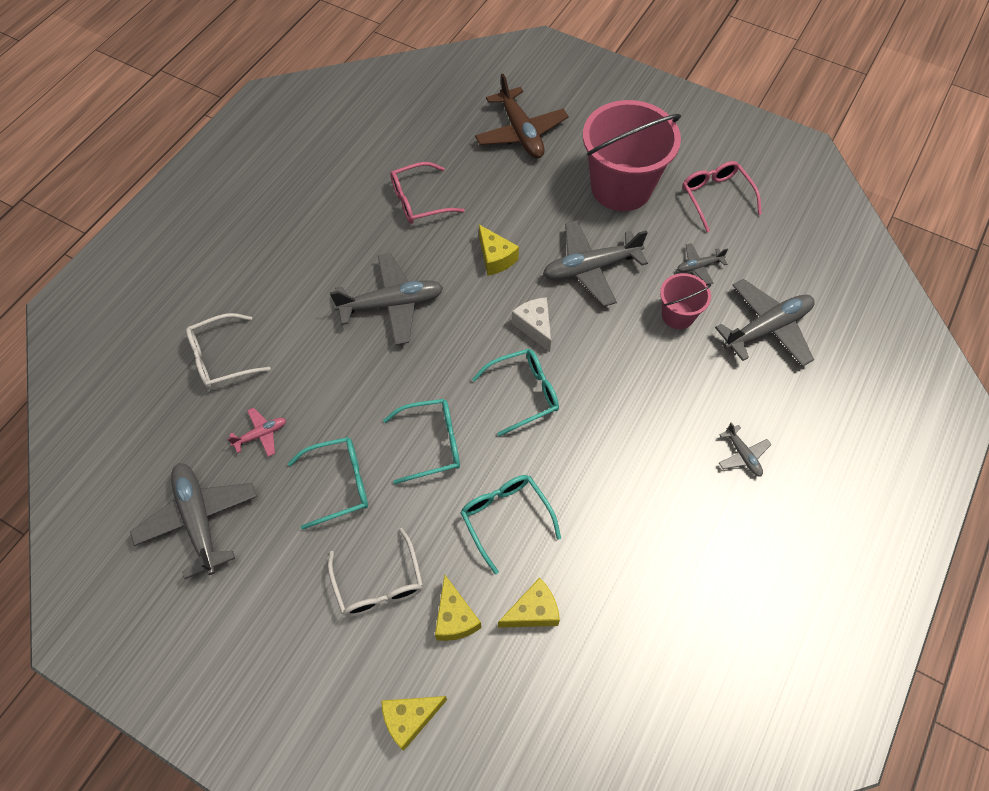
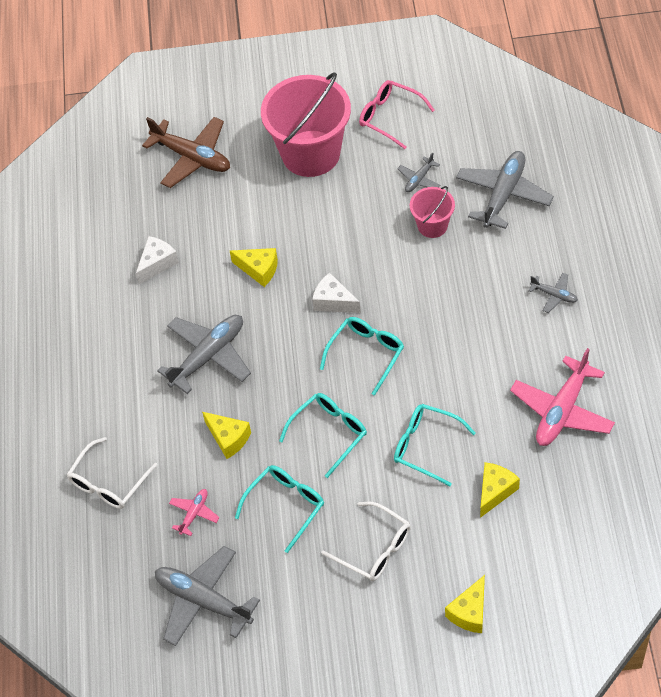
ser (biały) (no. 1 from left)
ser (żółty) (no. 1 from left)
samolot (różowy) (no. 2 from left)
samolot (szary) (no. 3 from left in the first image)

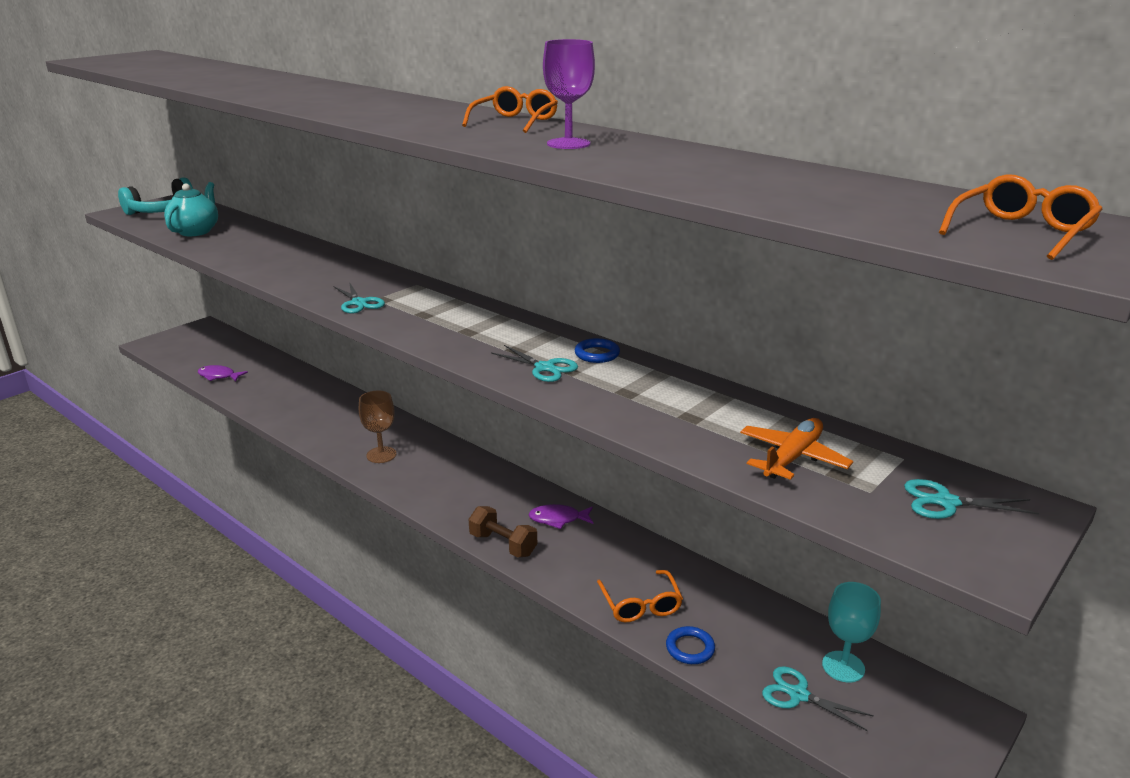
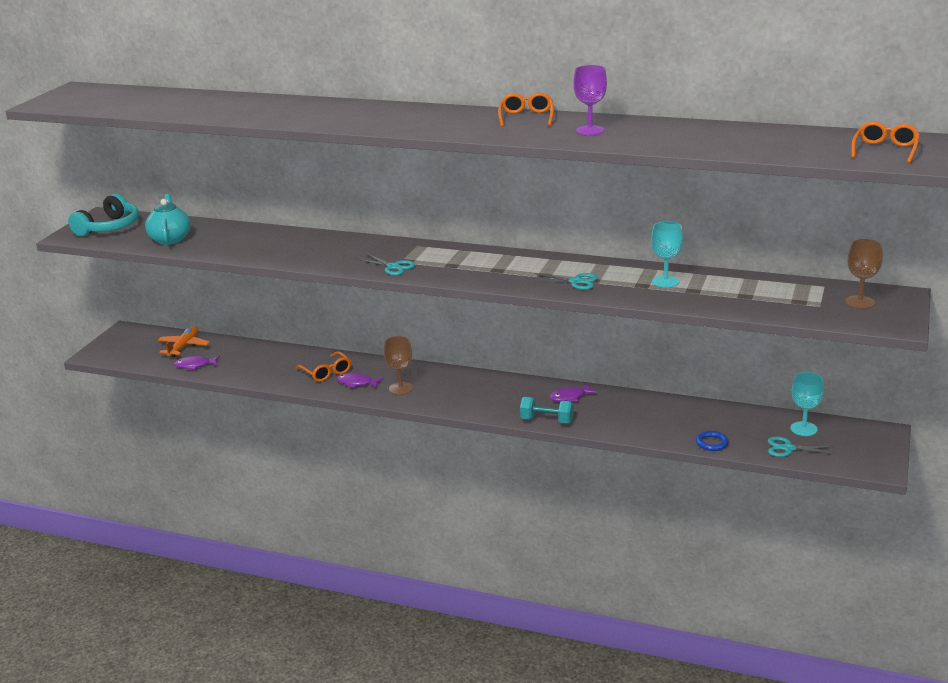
samolot (pomarańczowy)
okulary (pomarańczowy) (no. 1 from left)
ryba (fioletowy) (no. 2 from left)
hantel (turkusowy)
kielich (turkusowy) (no. 1 from left)
kielich (brązowy) (no. 2 from left)
pierścień (niebieski) (no. 1 from left in the first image)

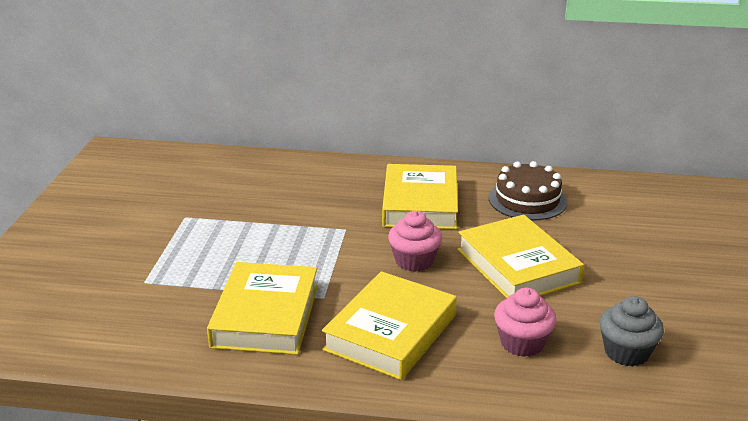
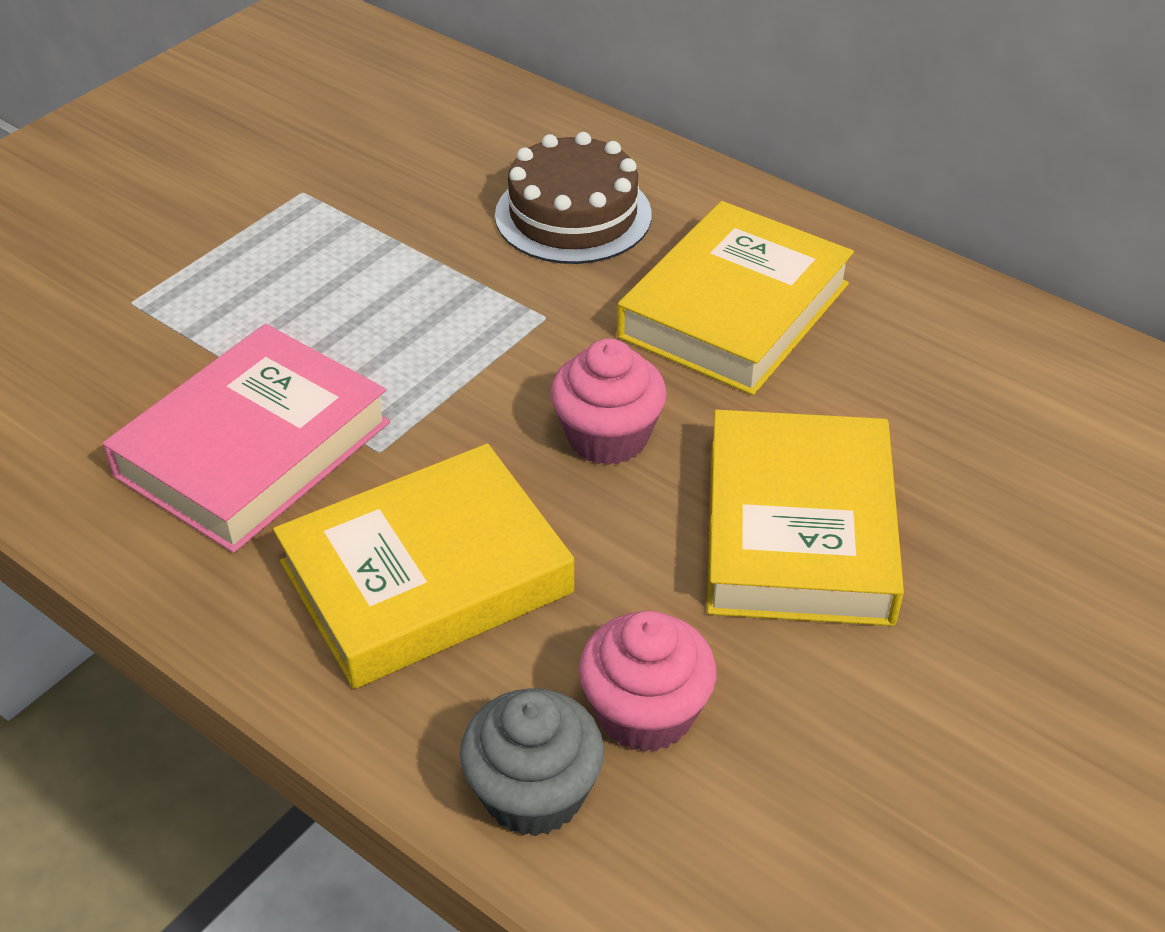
książka (różowy)
muffinka (szary)
tort (brązowy)

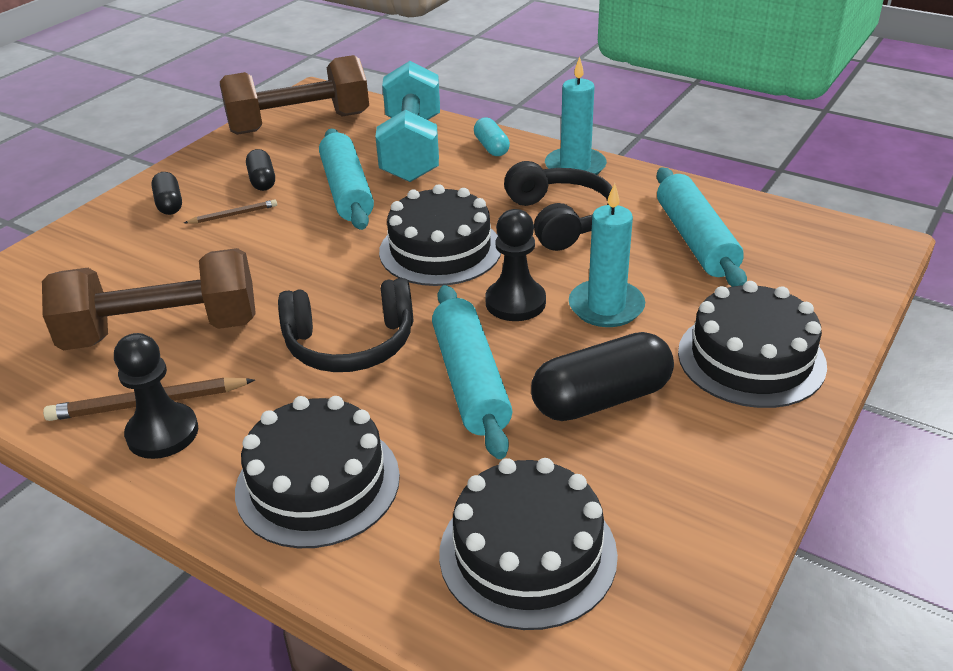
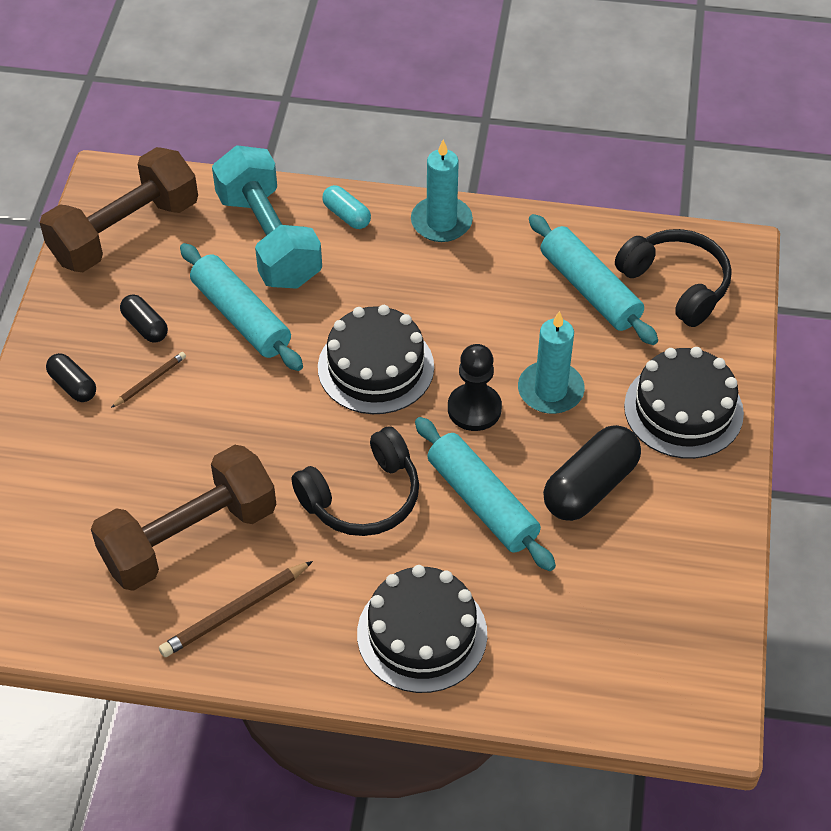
słuchawki (czarny) (no. 2 from left)
pionek (czarny) (no. 1 from left in the first image)
tort (czarny) (no. 3 from left in the first image)

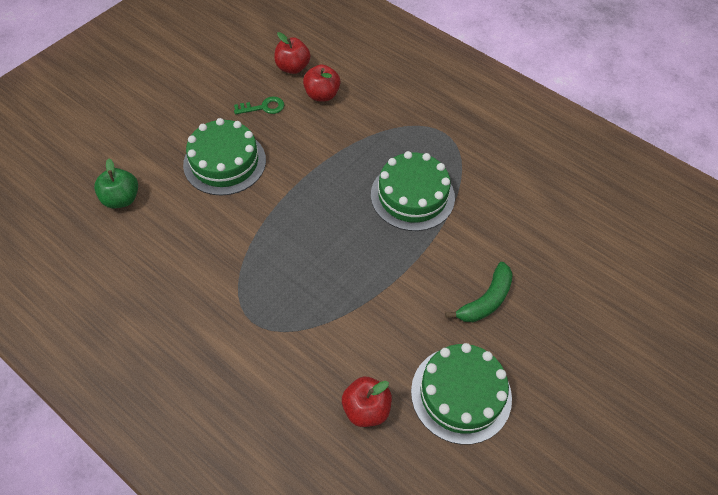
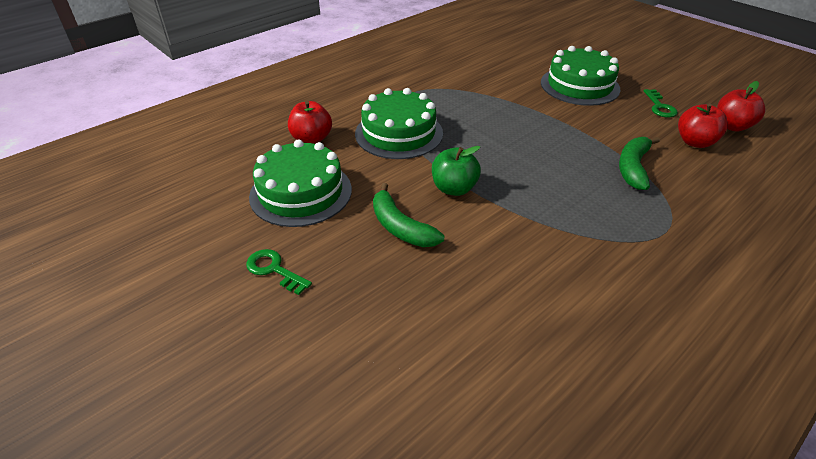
klucz (zielony) (no. 1 from left)
tort (zielony) (no. 2 from left)
jabłko (zielony)
banan (zielony) (no. 2 from left)

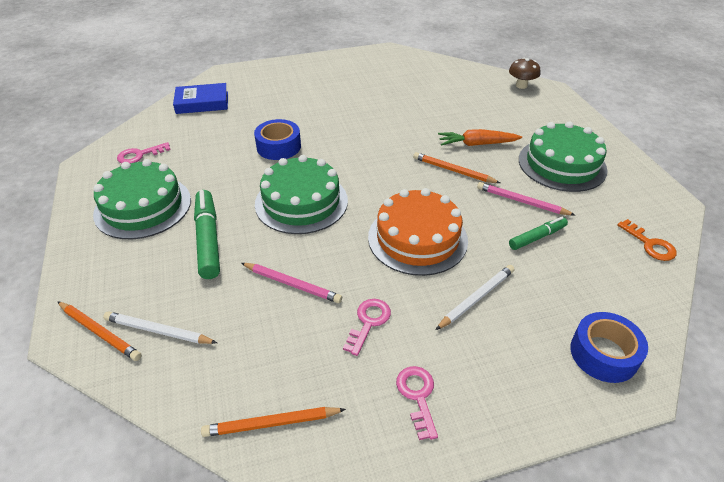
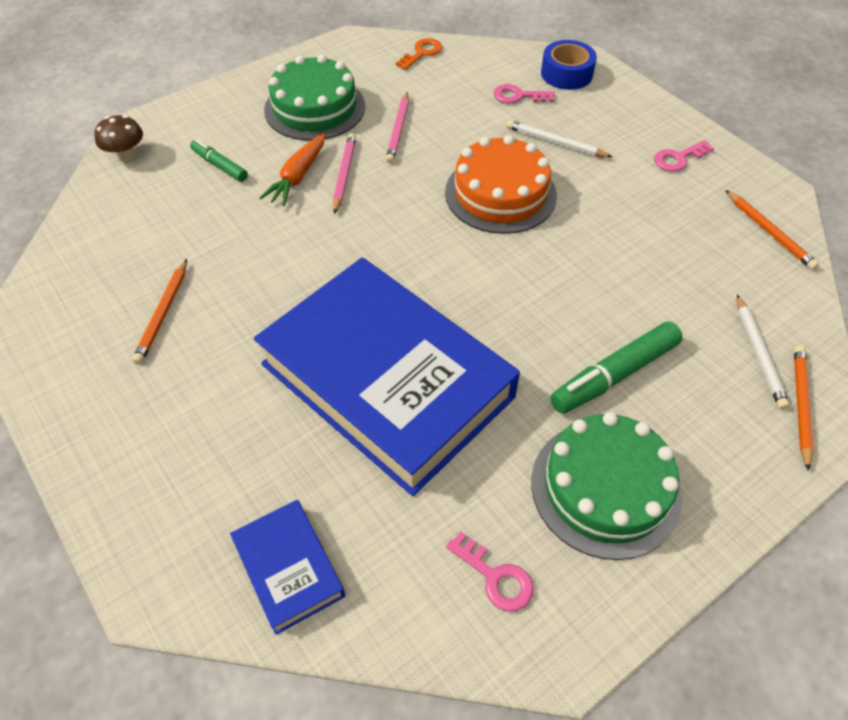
ołówek (pomarańczowy) (no. 1 from left)
flamaster (zielony) (no. 1 from left)
książka (niebieski) (no. 2 from left)
marchewka (pomarańczowy)
ołówek (różowy) (no. 1 from left)
klucz (różowy) (no. 2 from left)
tort (zielony) (no. 2 from left in the first image)

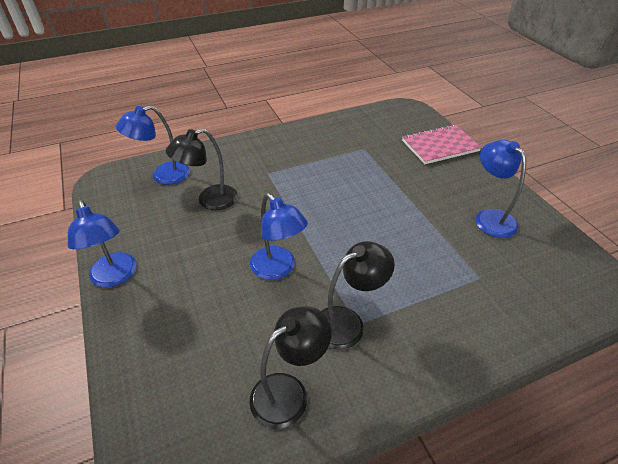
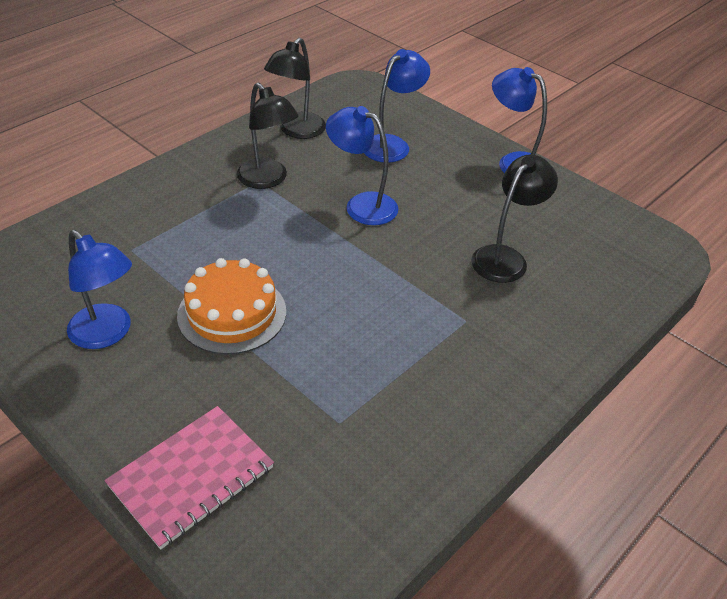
tort (pomarańczowy)
lampka (czarny) (no. 1 from left)
lampka (niebieski) (no. 3 from left)

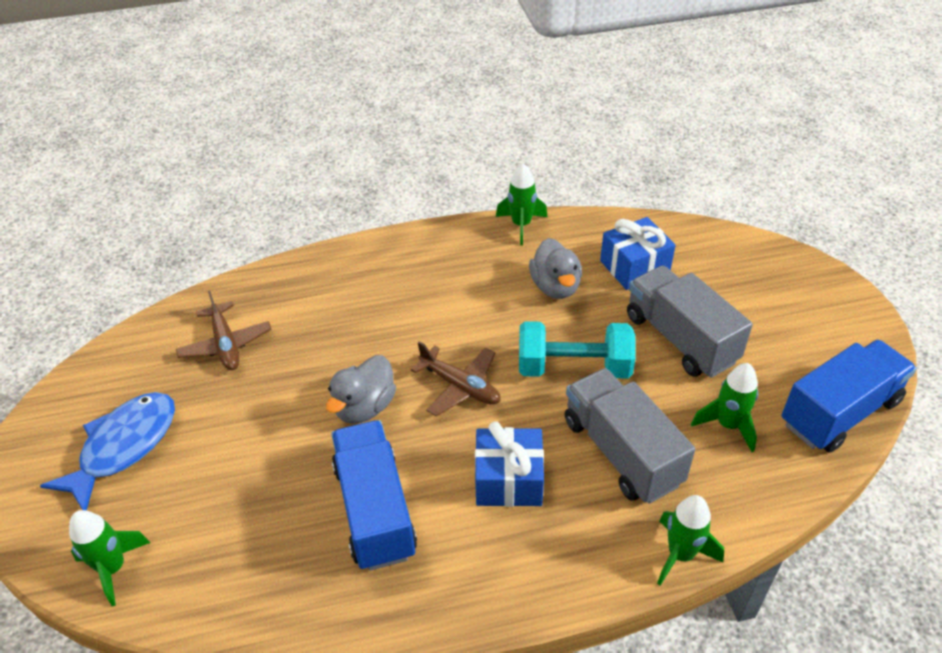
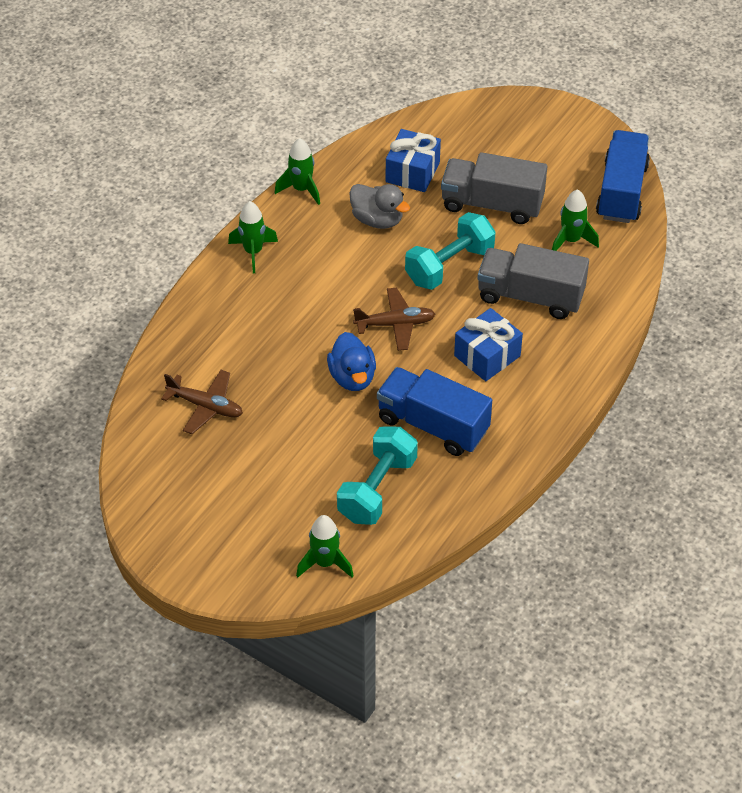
rakieta (zielony) (no. 1 from left)
kaczka (niebieski)
hantel (turkusowy) (no. 1 from left)
ryba (niebieski)

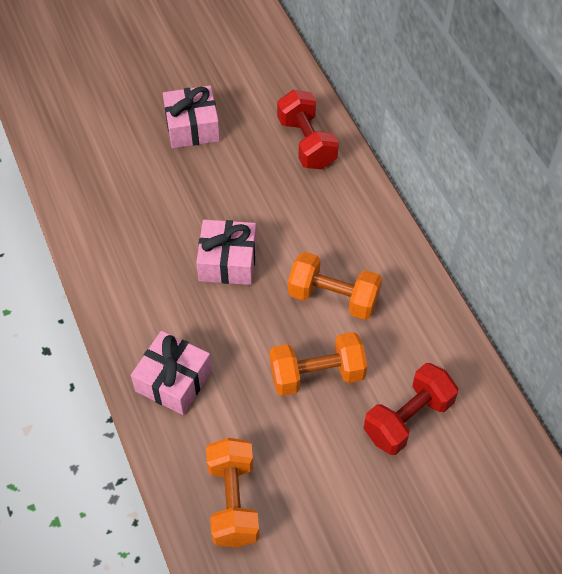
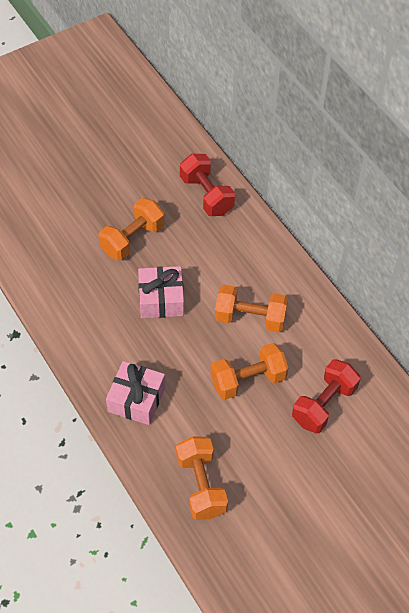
hantel (pomarańczowy) (no. 1 from left)
prezent (różowy) (no. 2 from left in the first image)

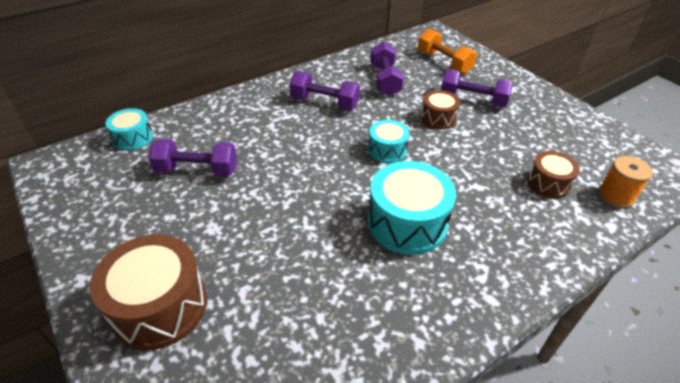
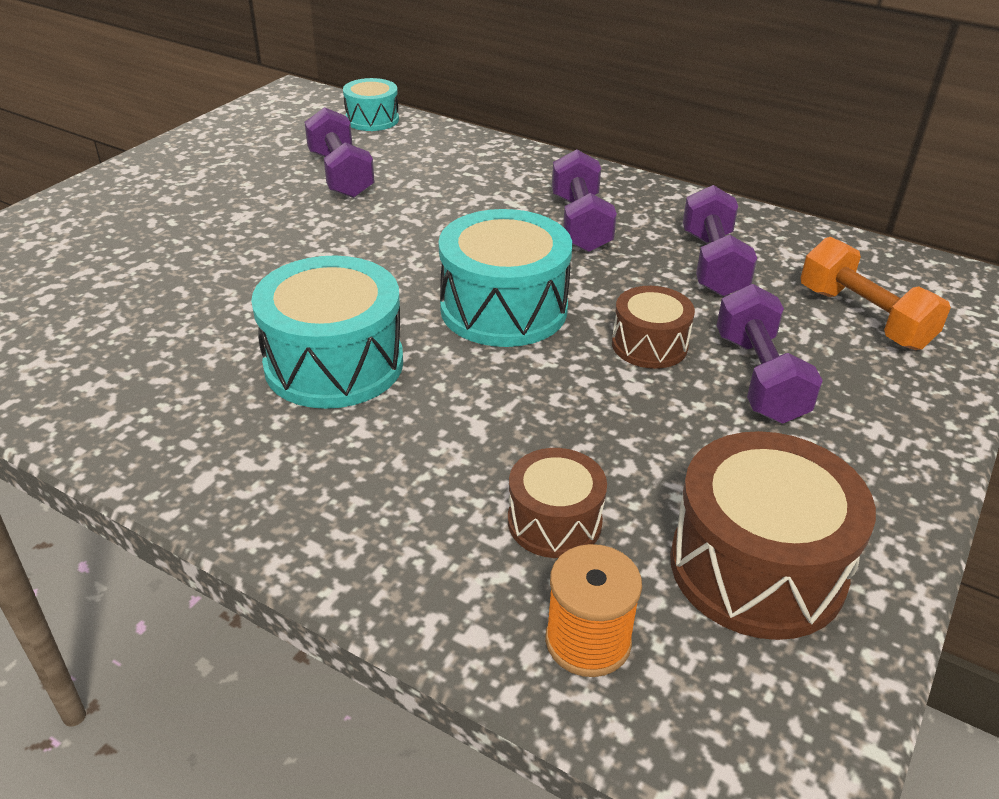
bęben (turkusowy) (no. 3 from left)
bęben (brązowy) (no. 3 from left)
hantel (fioletowy) (no. 3 from left)
hantel (pomarańczowy)

